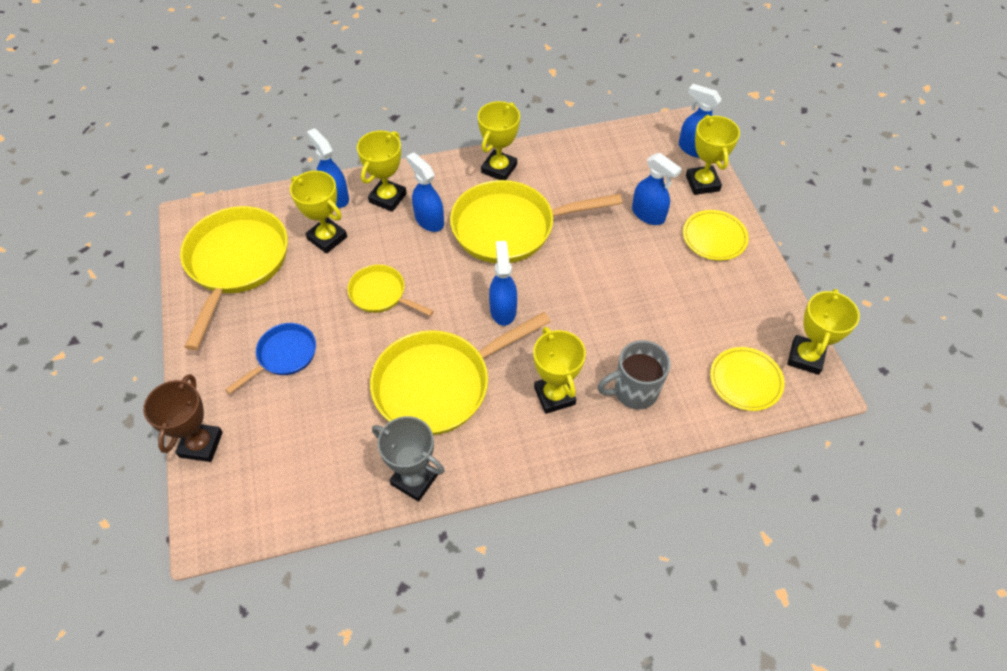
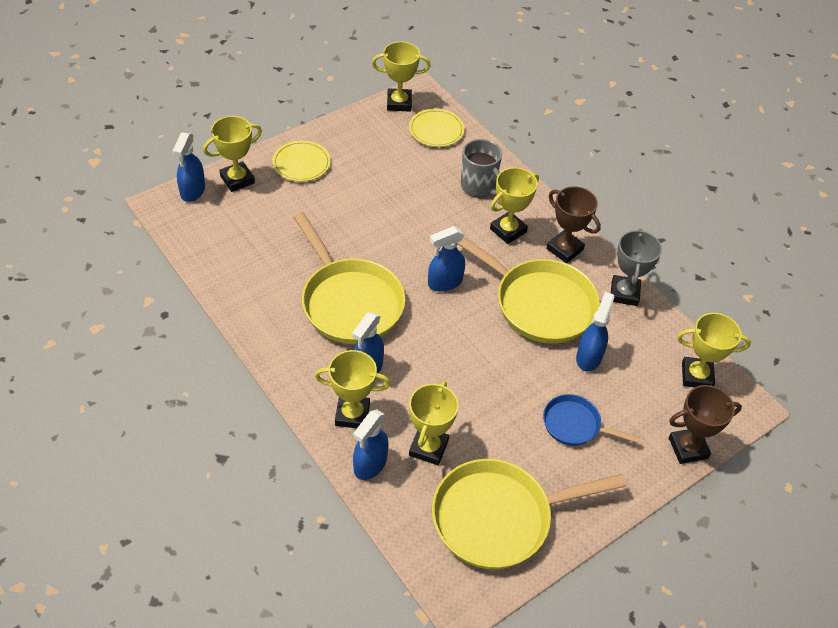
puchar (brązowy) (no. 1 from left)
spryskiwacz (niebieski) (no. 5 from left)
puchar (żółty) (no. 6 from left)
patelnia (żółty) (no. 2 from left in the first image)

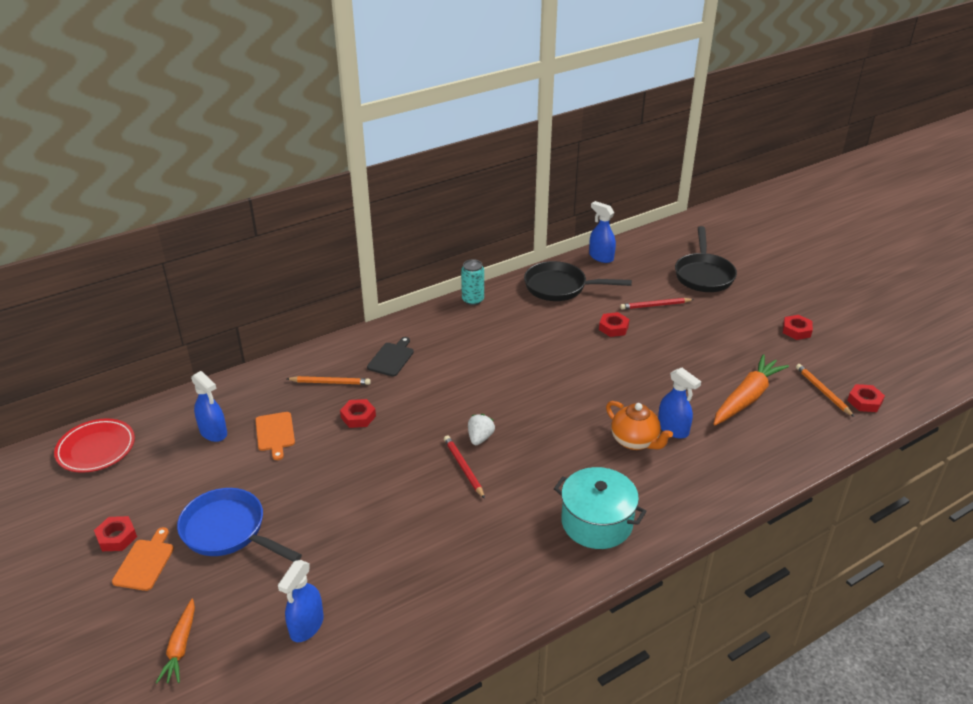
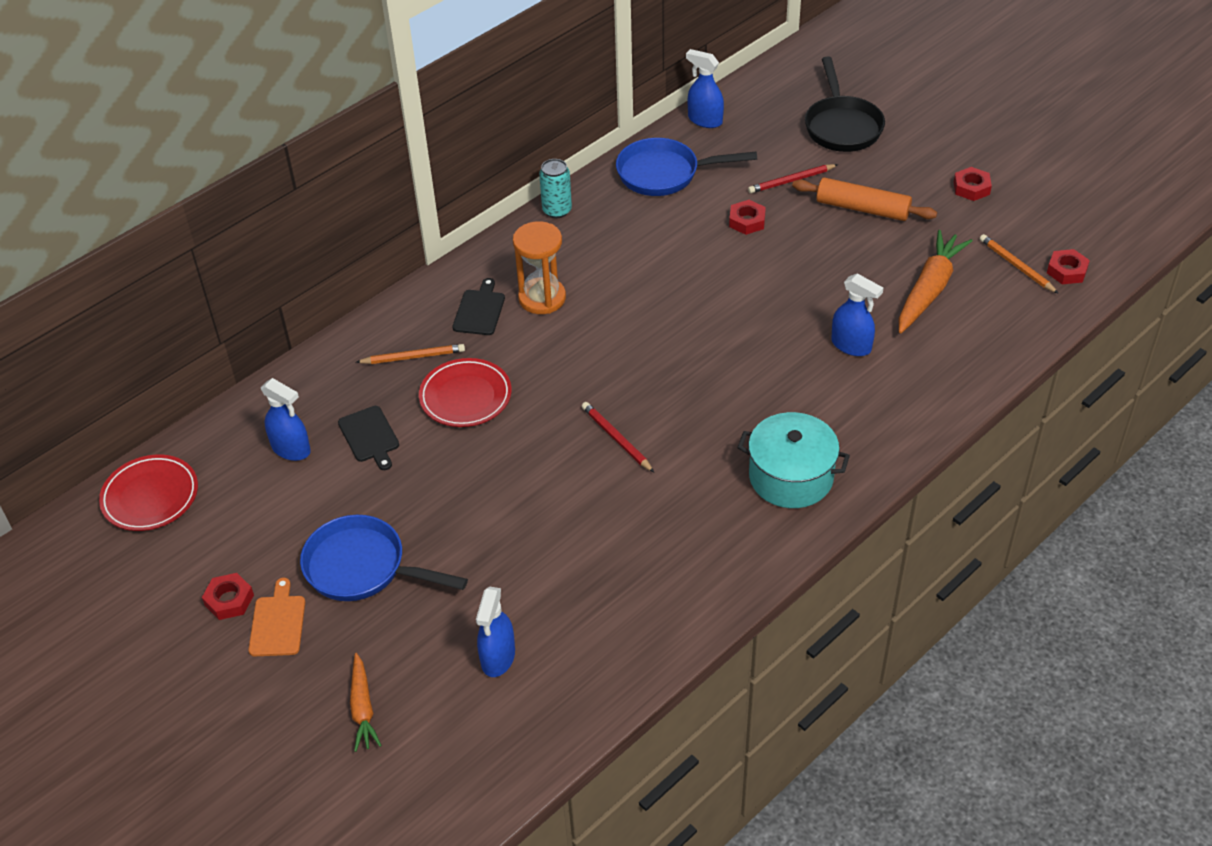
deska do krojenia (czarny) (no. 1 from left)
talerz (czerwony) (no. 2 from left)
klepsydra (pomarańczowy)
patelnia (niebieski) (no. 2 from left)
wałek do ciasta (pomarańczowy)
truskawka (biały)
imbryk (pomarańczowy)

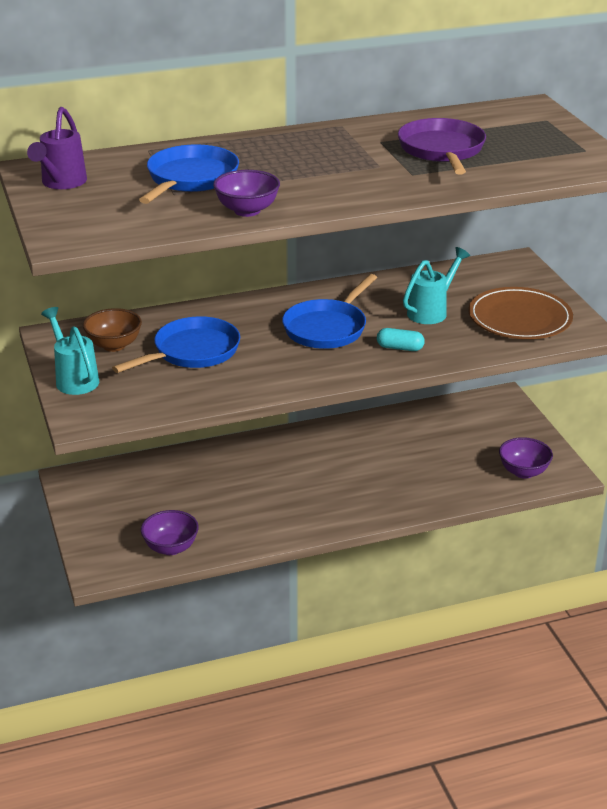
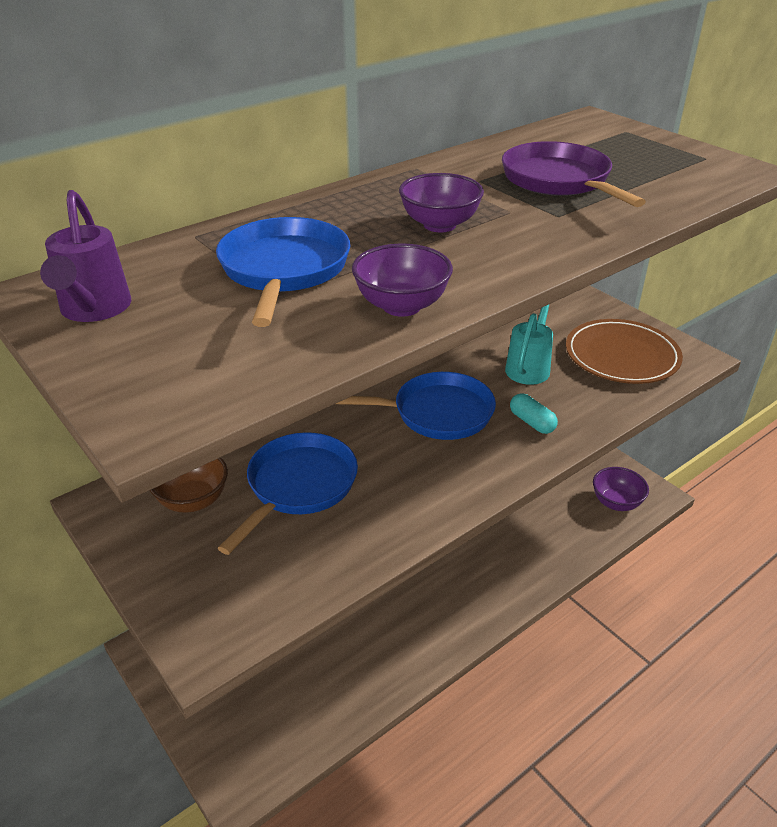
patelnia (niebieski) (no. 3 from left)
miska (fioletowy) (no. 2 from left)
kapsułka (turkusowy)
konewka (turkusowy) (no. 1 from left in the first image)

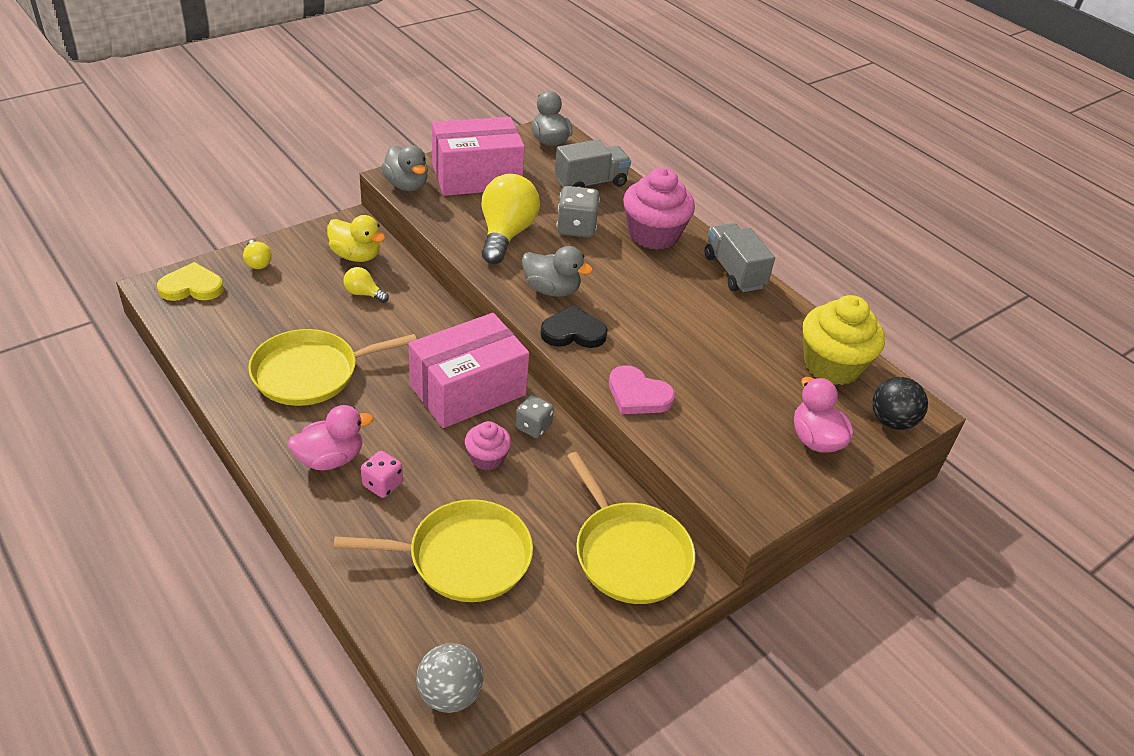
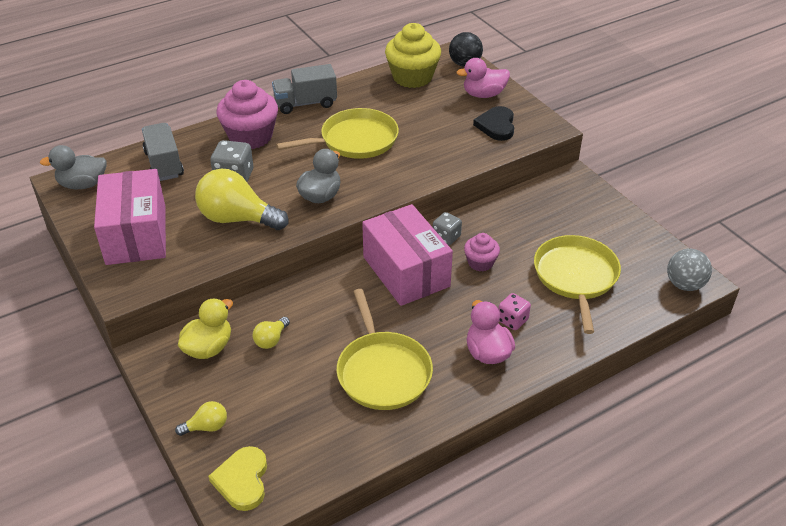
patelnia (żółty) (no. 1 from left)
serce (czarny)
kaczka (szary) (no. 1 from left in the first image)
serce (różowy)

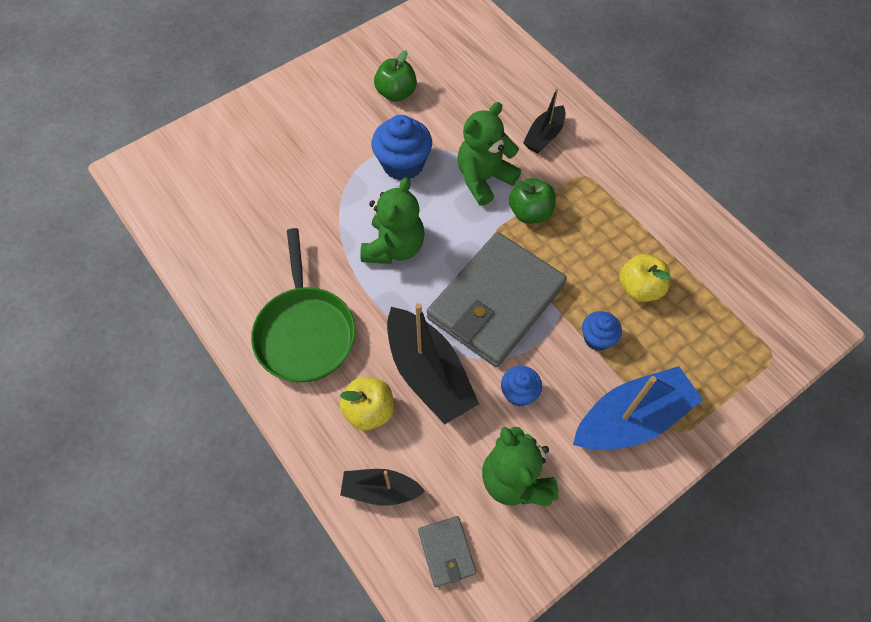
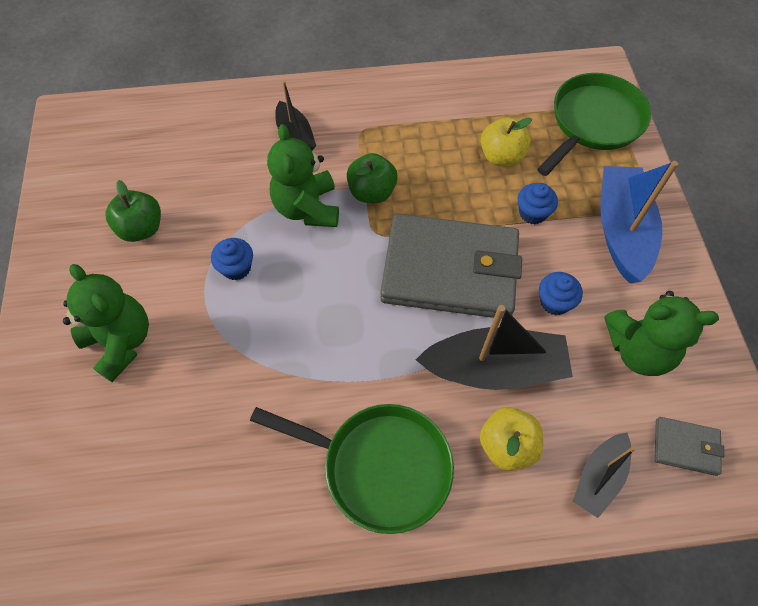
miś (zielony) (no. 1 from left)
muffinka (niebieski) (no. 1 from left)
portfel (szary) (no. 1 from left)
patelnia (zielony) (no. 2 from left)

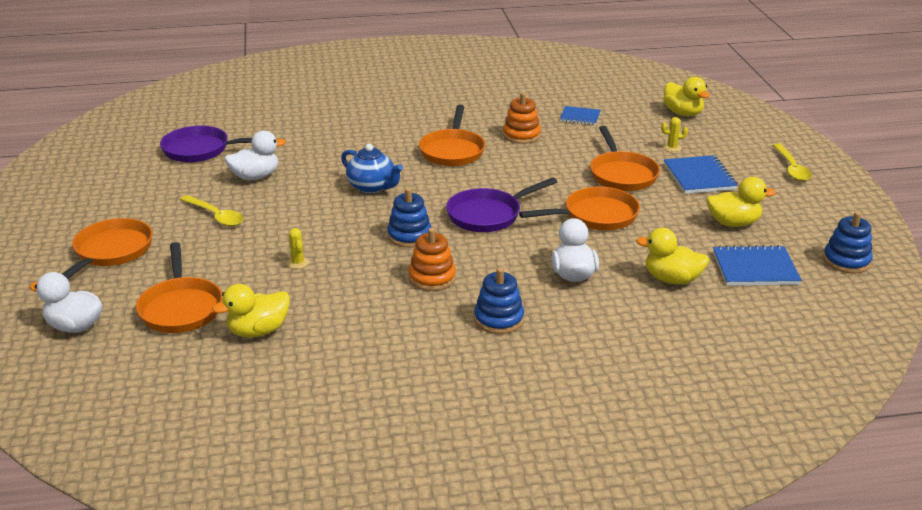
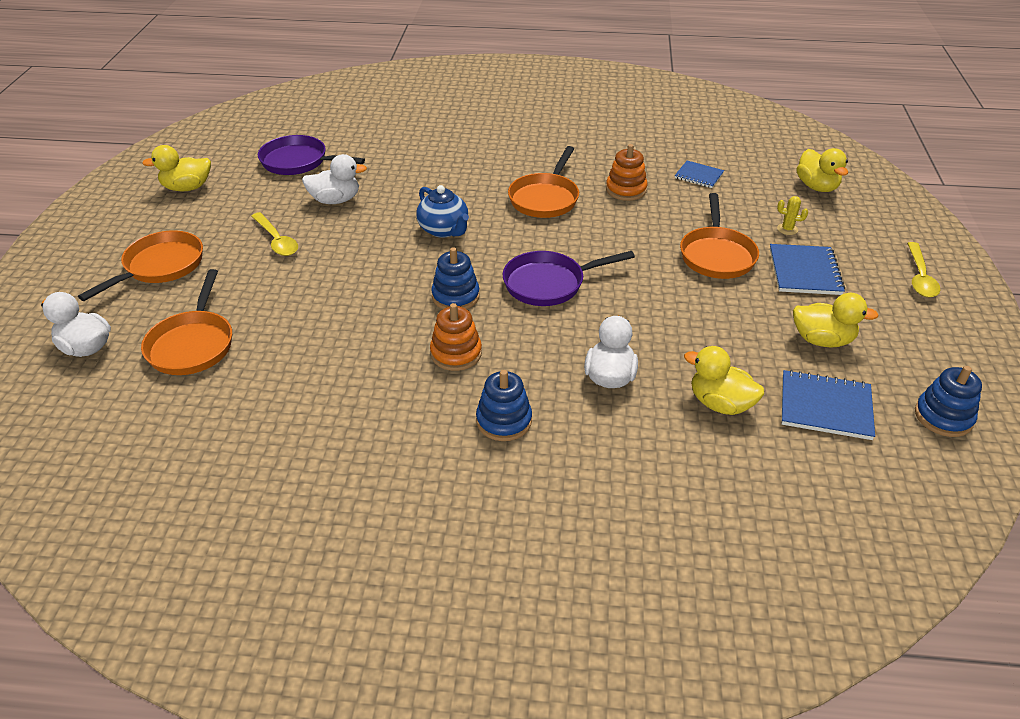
kaczka (żółty) (no. 1 from left)
kaktus (żółty) (no. 1 from left in the first image)
patelnia (pomarańczowy) (no. 4 from left in the first image)

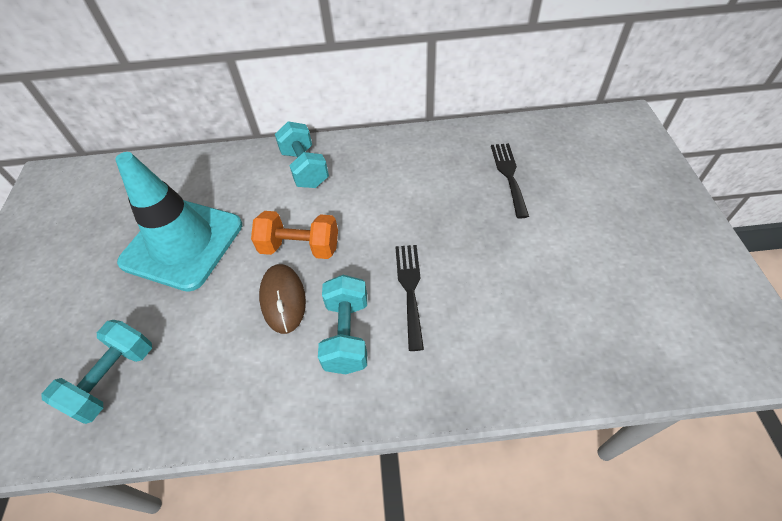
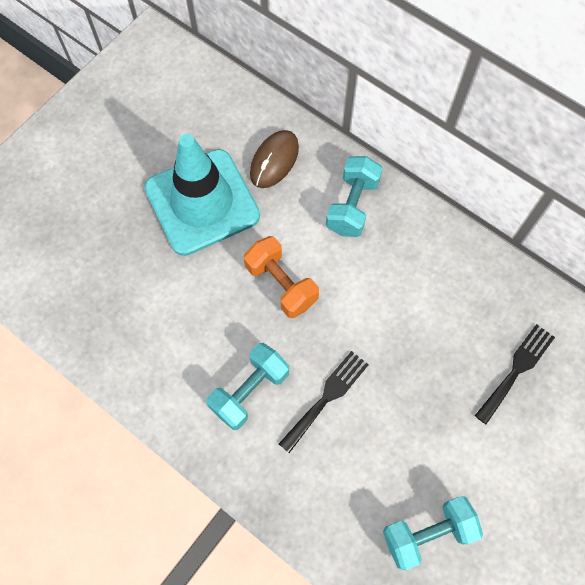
myszka (brązowy)
hantel (turkusowy) (no. 3 from left)

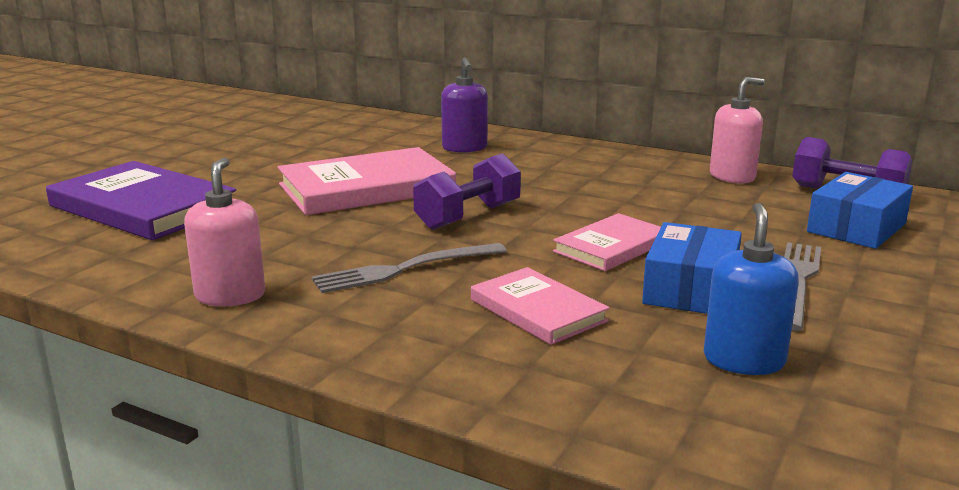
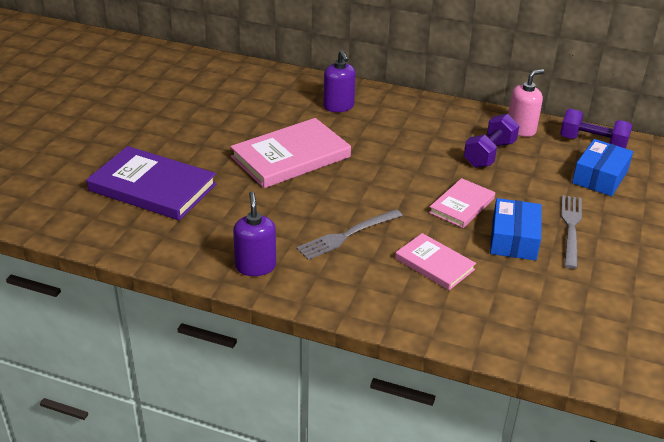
dozownik mydła (fioletowy) (no. 1 from left)
hantel (fioletowy) (no. 1 from left)
dozownik mydła (niebieski)

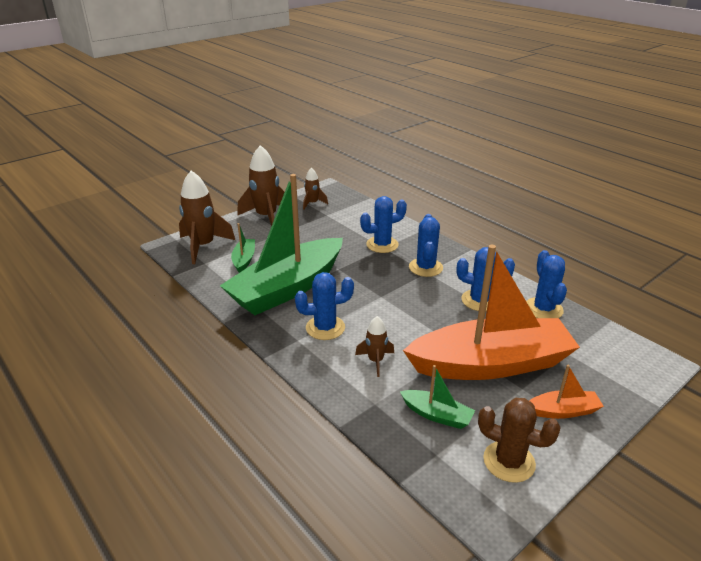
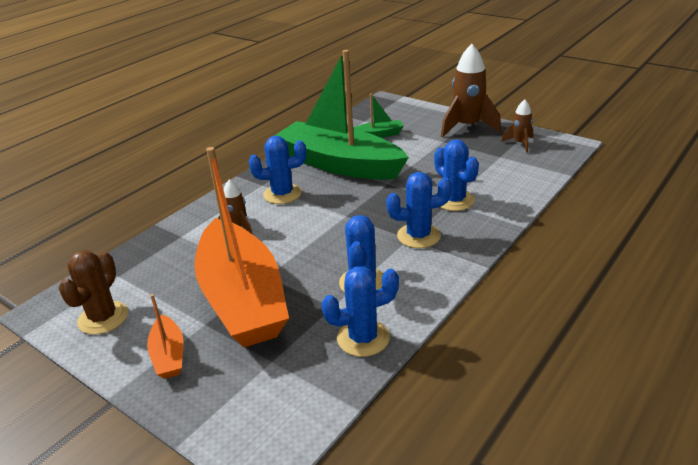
kaktus (niebieski) (no. 1 from left)
rakieta (brązowy) (no. 1 from left in the first image)
łódka (zielony) (no. 3 from left in the first image)

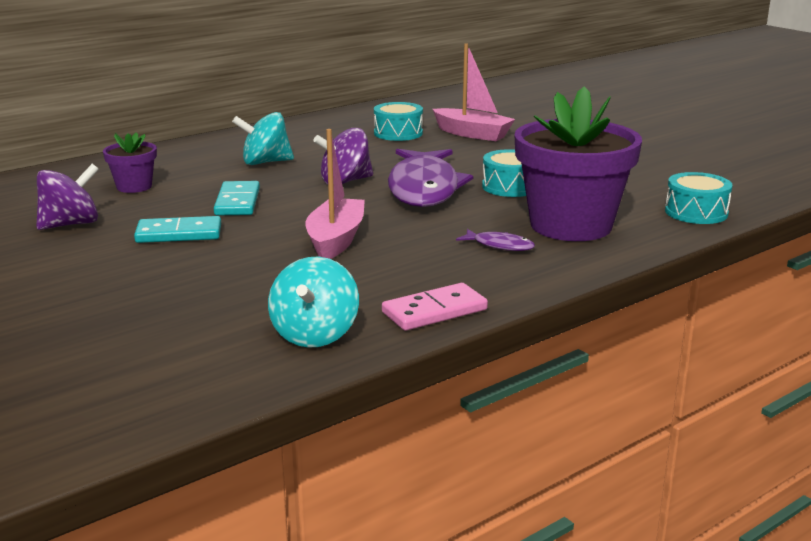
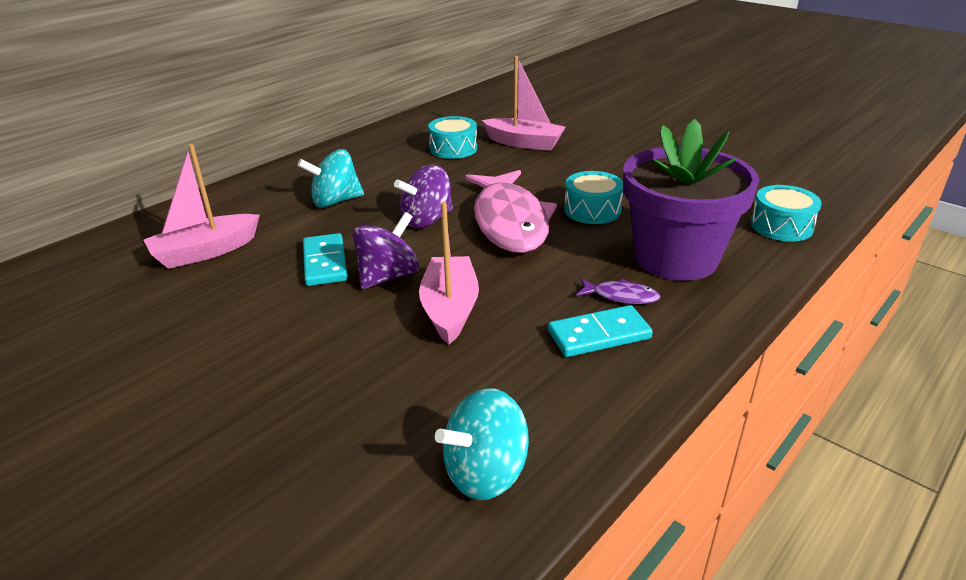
łódka (różowy) (no. 1 from left)
bączek (fioletowy) (no. 1 from left)
bączek (turkusowy) (no. 2 from left)
ryba (różowy)
kostka domina (turkusowy) (no. 2 from left)
kostka domina (różowy)

